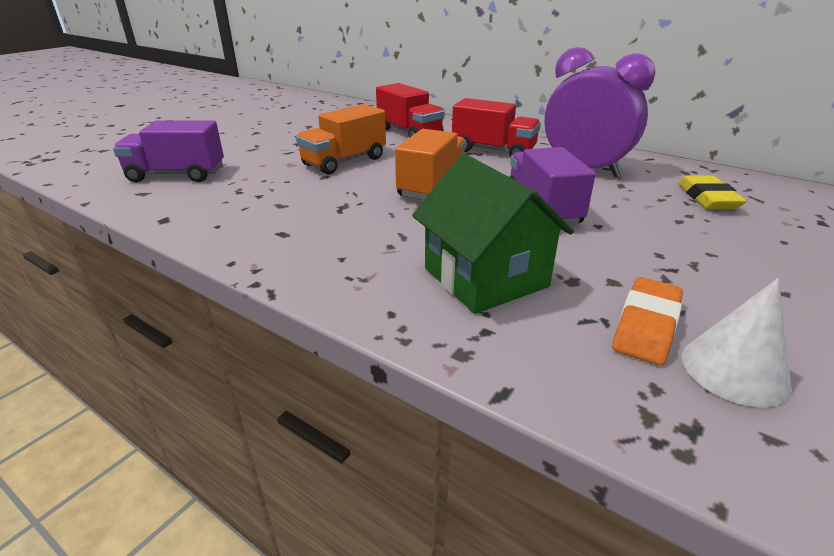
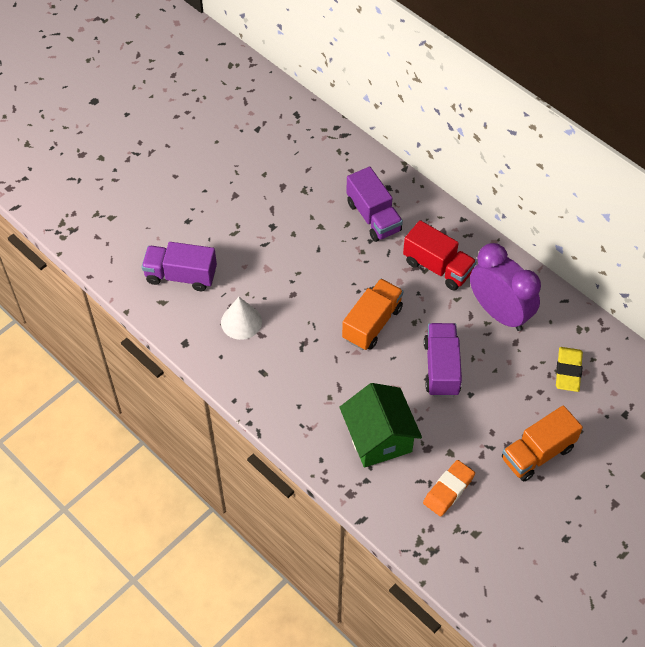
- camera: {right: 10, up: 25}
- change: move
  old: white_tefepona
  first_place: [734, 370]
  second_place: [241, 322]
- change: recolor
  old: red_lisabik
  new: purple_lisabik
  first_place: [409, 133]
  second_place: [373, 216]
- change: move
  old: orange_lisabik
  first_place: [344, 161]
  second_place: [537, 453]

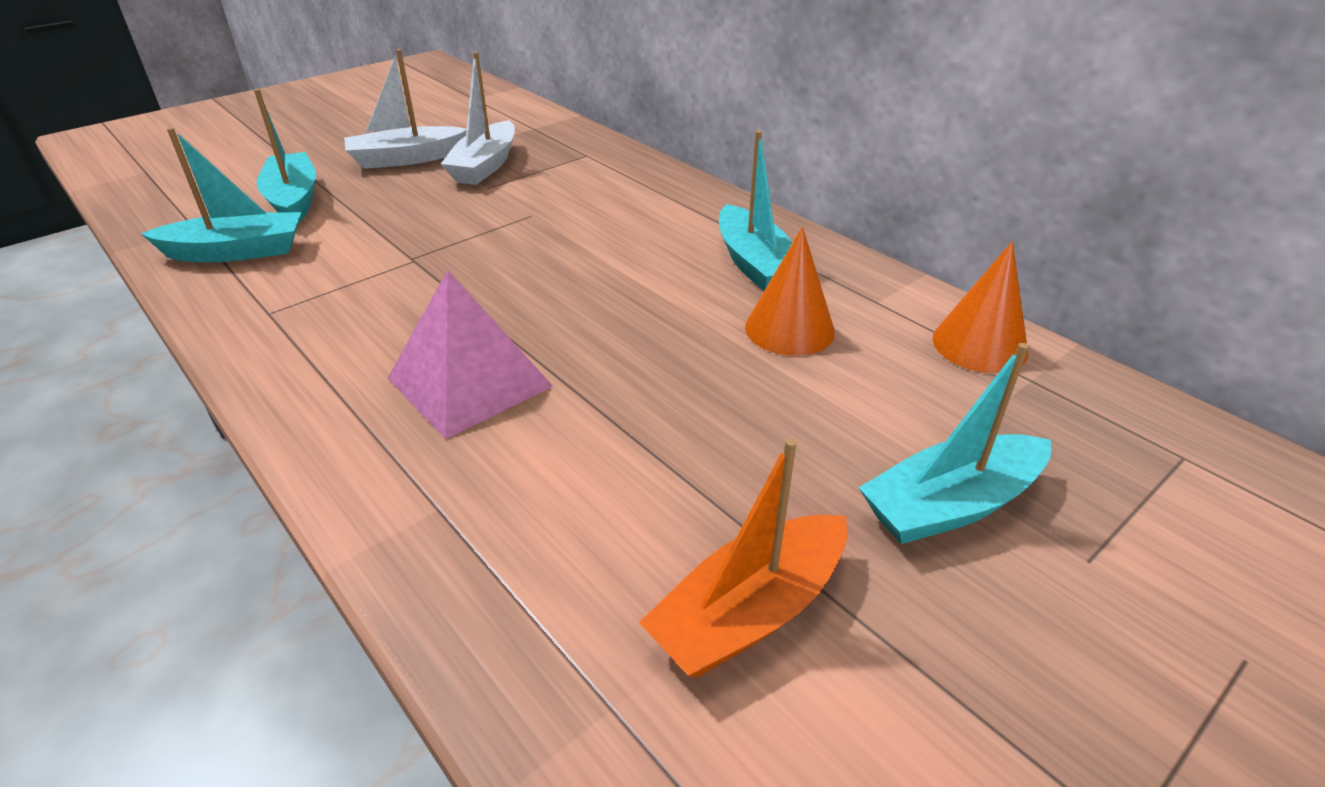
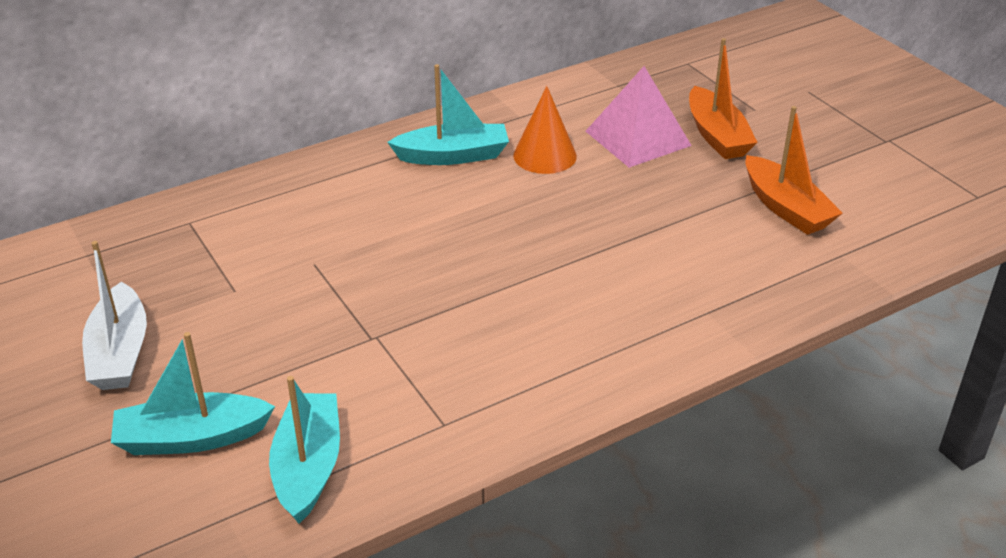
- camera: {right: -80, up: 0}
- change: move
  old: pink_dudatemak
  first_place: [469, 382]
  second_place: [638, 138]
- change: recolor
  old: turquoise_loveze
  new: orange_loveze
  first_place: [951, 505]
  second_place: [717, 135]
- change: delete
  old: white_loveze
  first_place: [485, 166]
- change: delete
  old: orange_tefepona
  first_place: [979, 345]

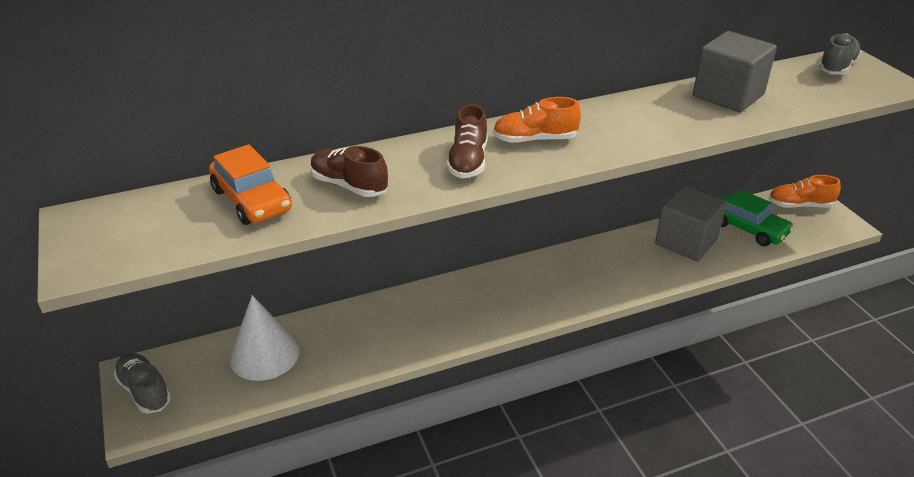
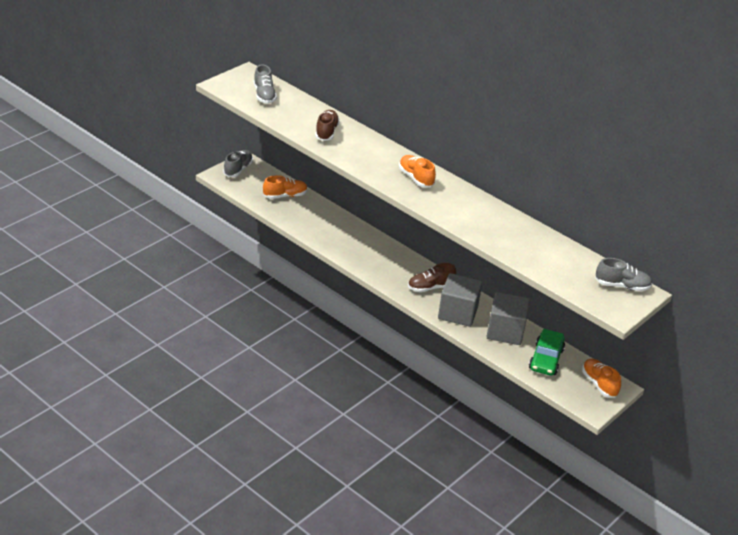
- camera: {right: 60, up: 0}
- change: insert
  new: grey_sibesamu
  second_place: [264, 95]
- change: replace
  old: white_tefepona
  new: orange_sibesamu
  first_place: [264, 354]
  second_place: [285, 196]
- change: move
  old: brown_sibesamu
  first_place: [468, 161]
  second_place: [430, 287]
- change: move
  old: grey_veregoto
  first_place: [728, 95]
  second_place: [457, 313]
- change: delete
  old: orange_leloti
  first_place: [252, 200]

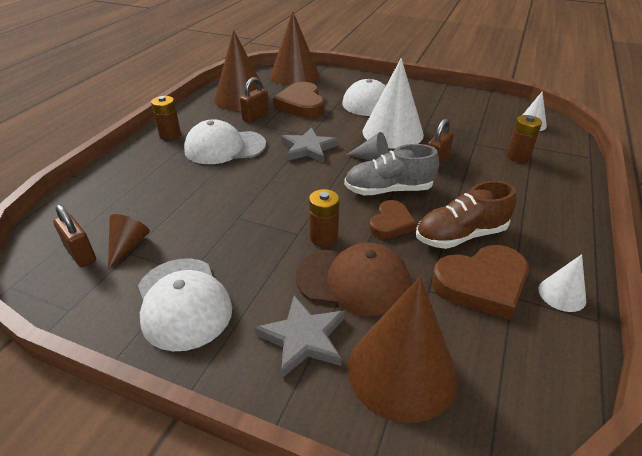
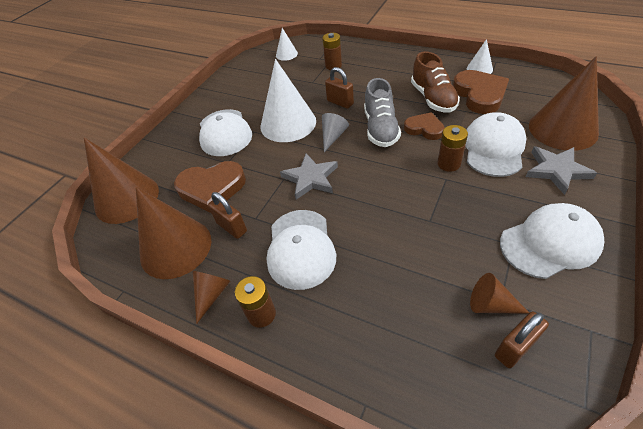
- camera: {right: -80, up: 10}
- change: insert
  new: brown_tefepona
  second_place: [212, 294]
- change: recolor
  old: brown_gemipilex
  new: white_gemipilex
  first_place: [353, 281]
  second_place: [493, 148]

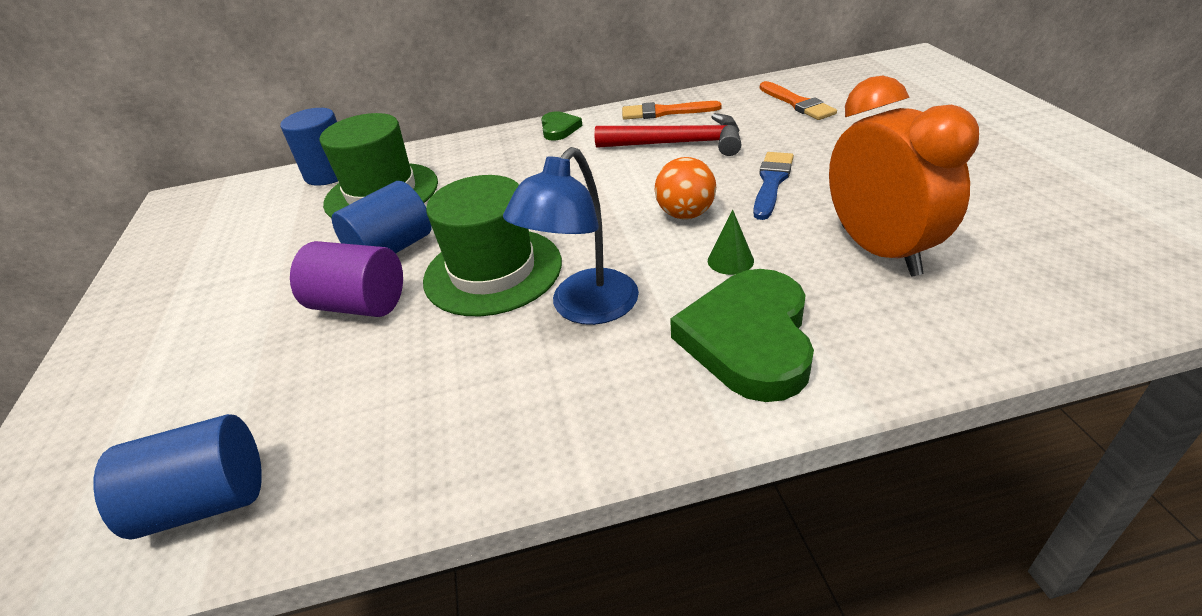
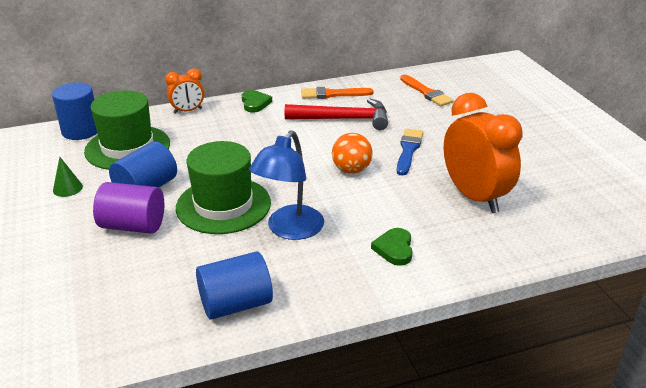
- camera: {right: -10, up: -5}
- change: move
  old: green_tefepona
  first_place: [730, 260]
  second_place: [67, 188]
- change: insert
  new: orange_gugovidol
  second_place: [188, 111]
- change: move
  old: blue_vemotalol
  first_place: [206, 501]
  second_place: [236, 304]
- change: resize
  old: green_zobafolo
  first_place: [749, 339]
  second_place: [394, 249]
  factor: 0.49

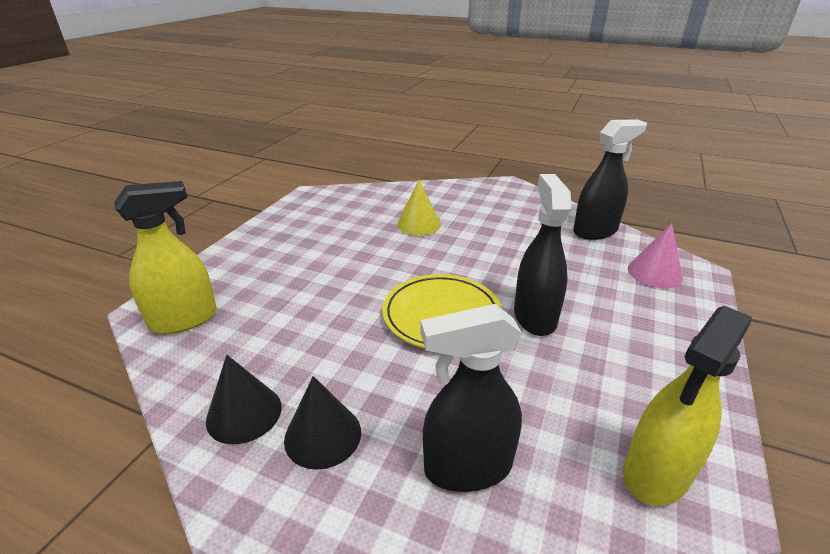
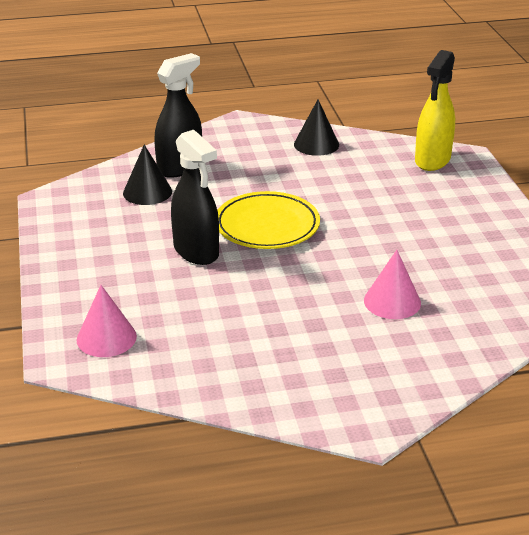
- camera: {right: 145, up: 0}
- change: move
  old: black_tefepona
  first_place: [323, 435]
  second_place: [147, 192]
- change: recolor
  old: yellow_tefepona
  new: pink_tefepona
  first_place: [418, 224]
  second_place: [392, 301]
- change: delete
  old: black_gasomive
  first_place: [595, 231]
- change: delete
  old: yellow_gasomive
  first_place: [656, 473]

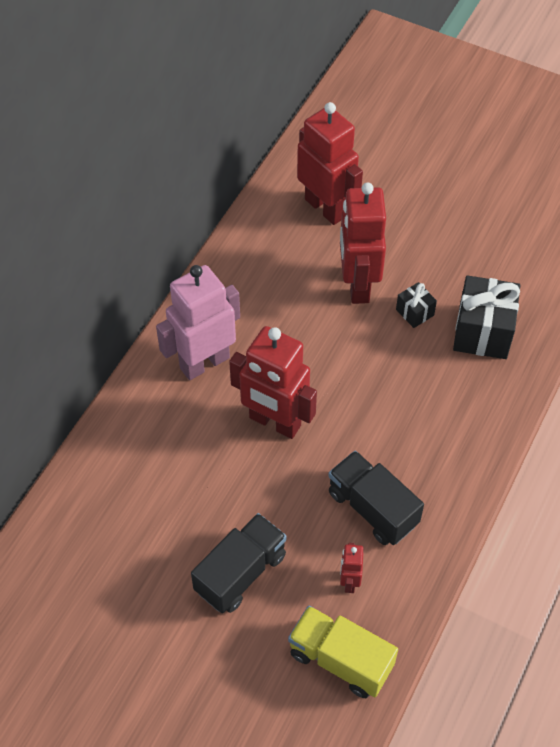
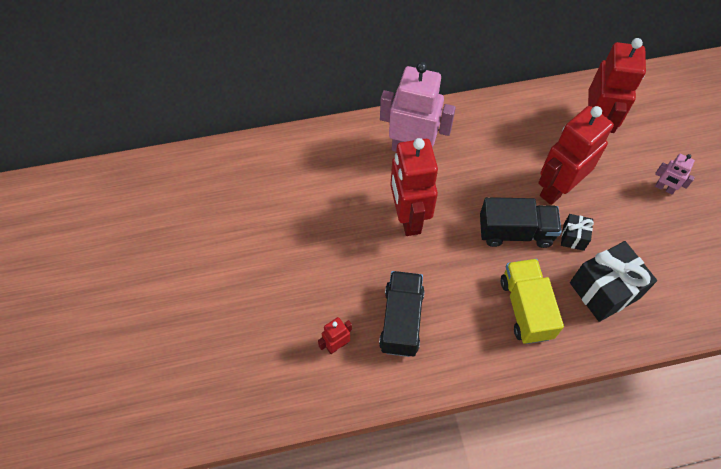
- camera: {right: 50, up: 5}
- change: move
  old: black_lisabik
  first_place: [240, 572]
  second_place: [515, 232]
- change: move
  old: yellow_lisabik
  first_place: [340, 660]
  second_place: [525, 308]
- change: insert
  new: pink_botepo
  second_place: [664, 188]

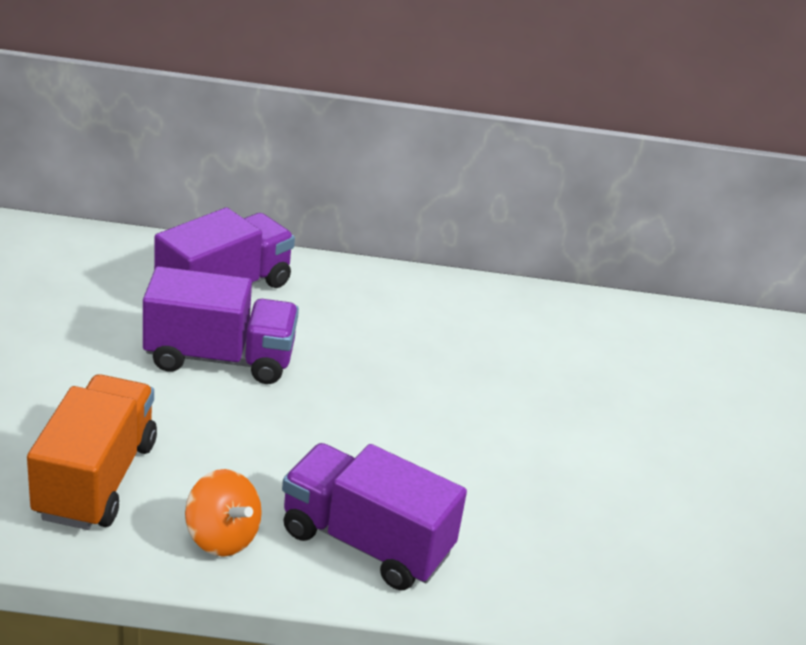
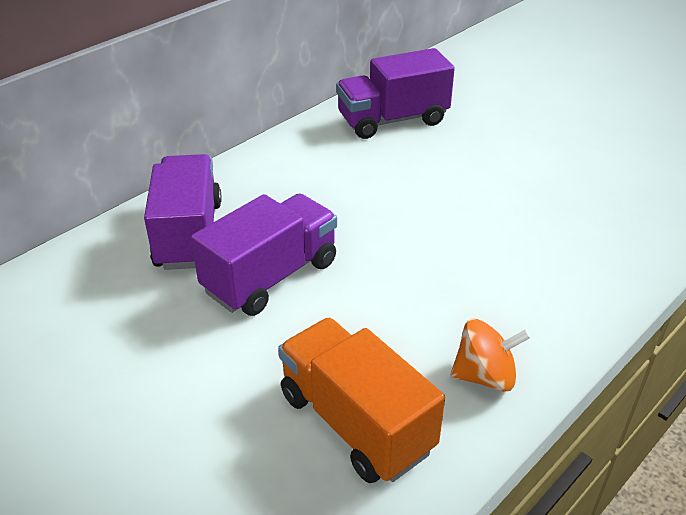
- camera: {right: -45, up: 5}
- change: move
  old: purple_lisabik
  first_place: [366, 542]
  second_place: [392, 120]

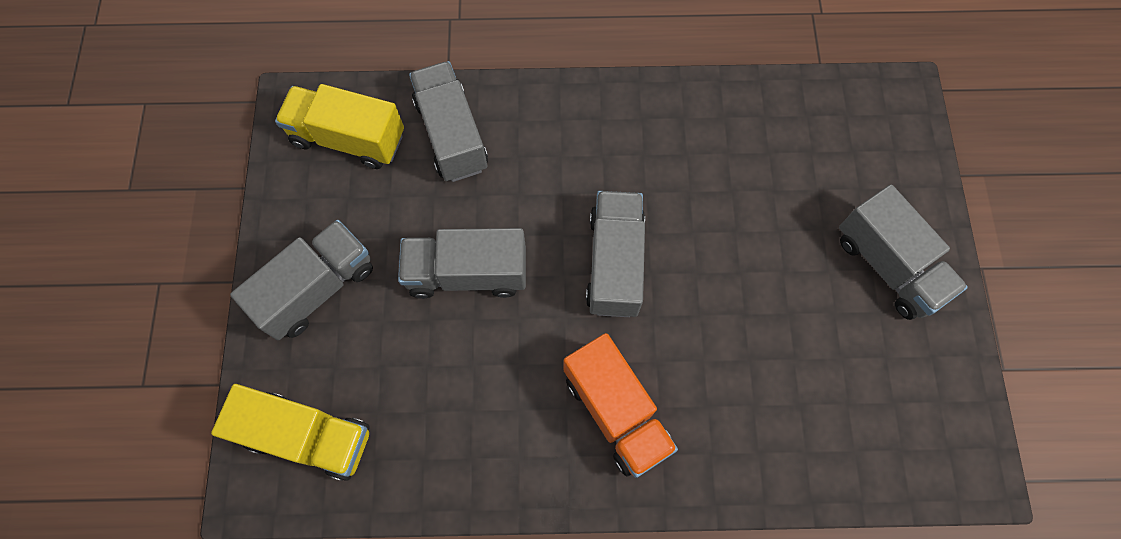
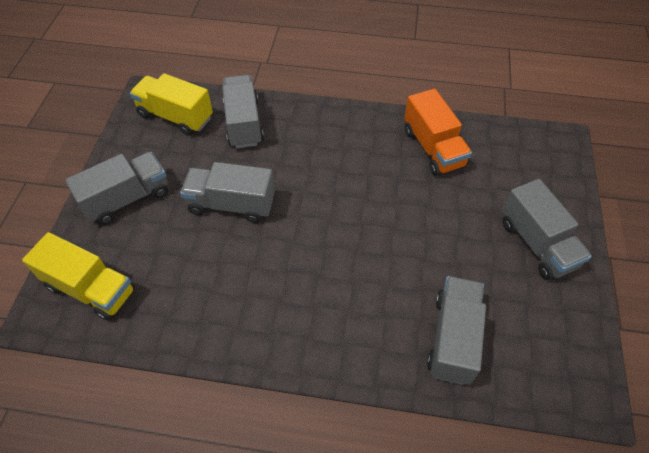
- camera: {right: 10, up: -15}
- change: move
  old: orange_lisabik
  first_place: [616, 412]
  second_place: [433, 148]
- change: move
  old: grey_lisabik
  first_place: [614, 263]
  second_place: [453, 338]

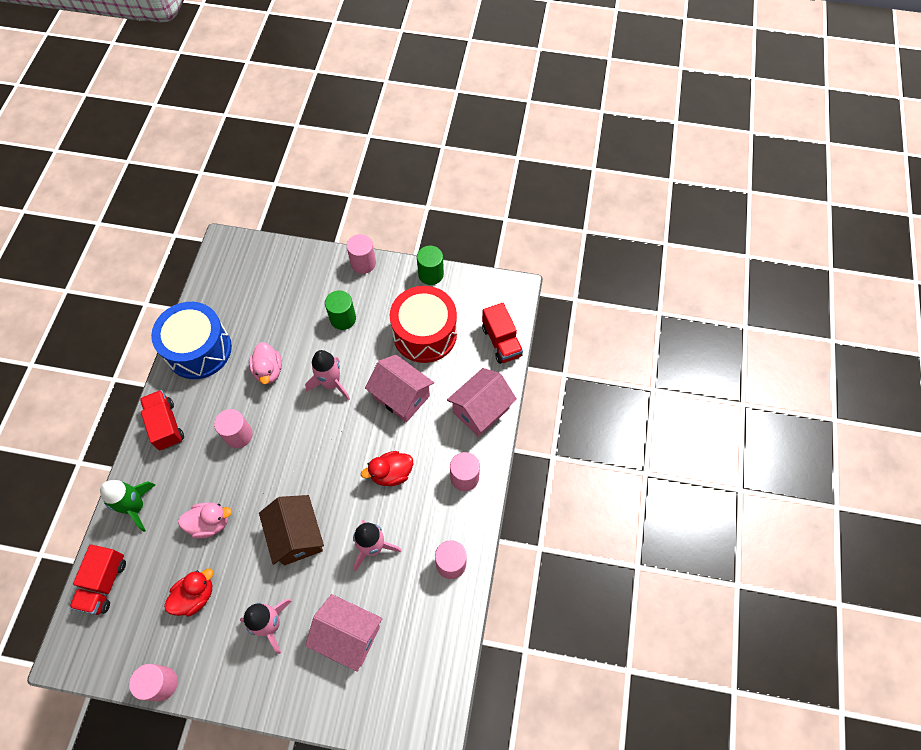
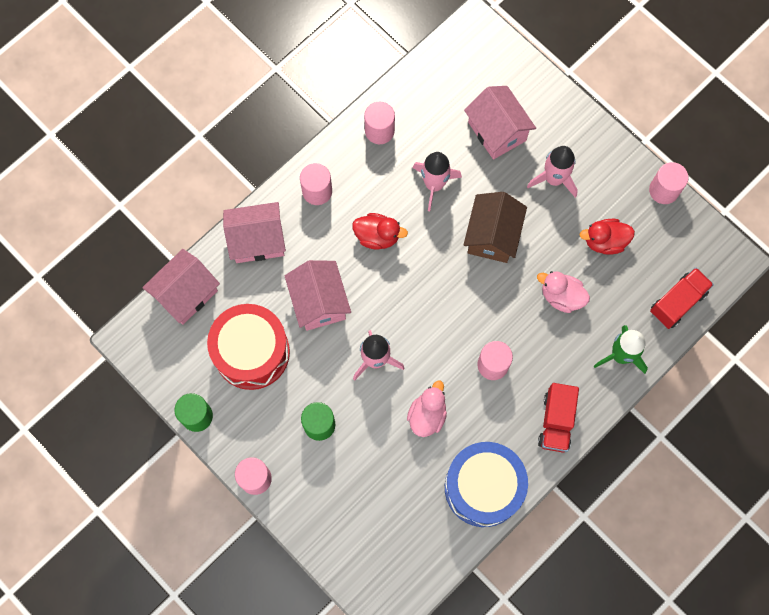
- camera: {right: -145, up: 10}
- change: replace
  old: red_lisabik
  new: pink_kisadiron
  first_place: [501, 341]
  second_place: [186, 294]

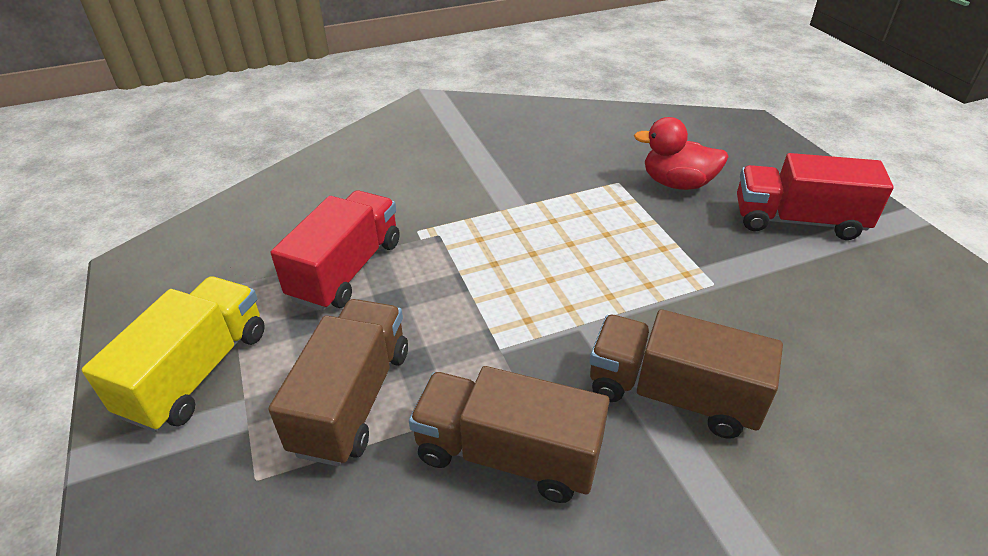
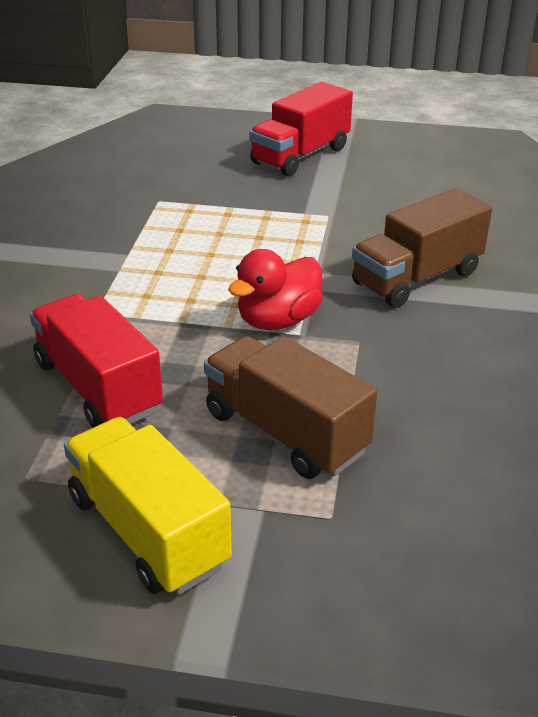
- camera: {right: -60, up: -5}
- change: move
  old: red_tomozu
  first_place: [677, 183]
  second_place: [278, 320]
- change: delete
  old: brown_lisabik
  first_place: [507, 454]

